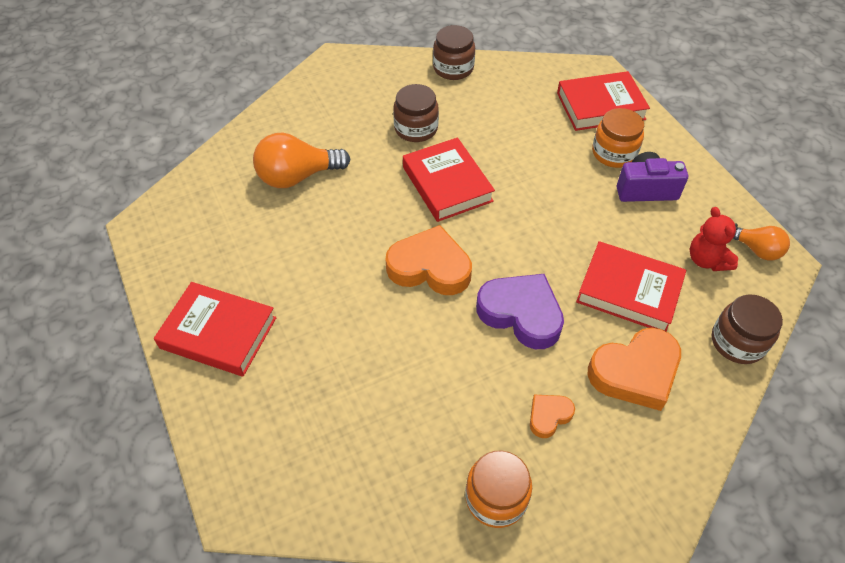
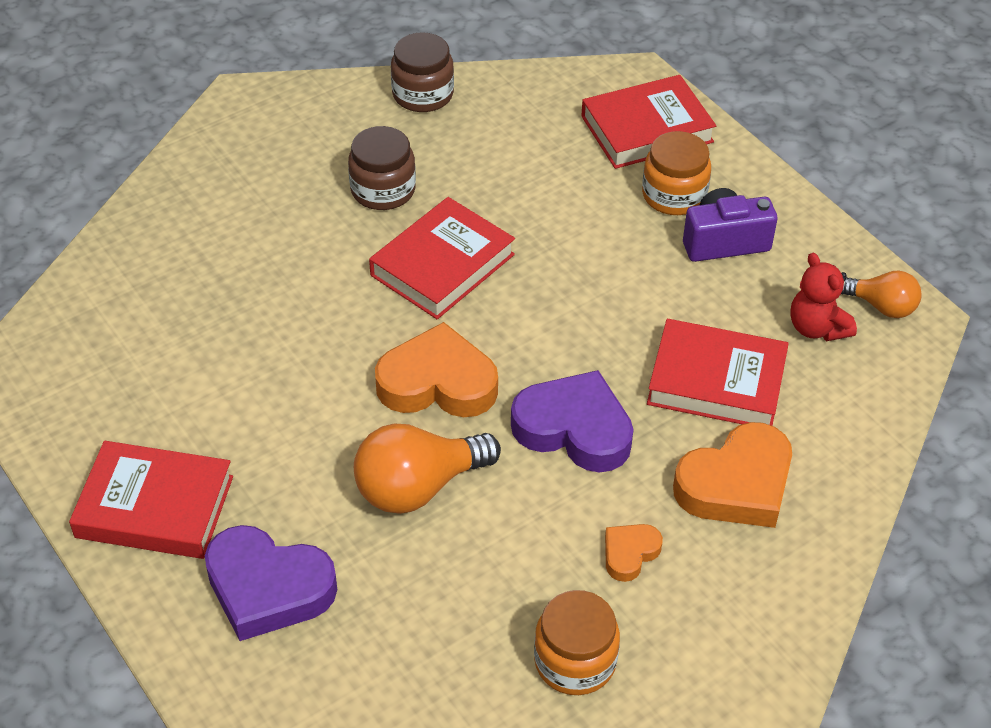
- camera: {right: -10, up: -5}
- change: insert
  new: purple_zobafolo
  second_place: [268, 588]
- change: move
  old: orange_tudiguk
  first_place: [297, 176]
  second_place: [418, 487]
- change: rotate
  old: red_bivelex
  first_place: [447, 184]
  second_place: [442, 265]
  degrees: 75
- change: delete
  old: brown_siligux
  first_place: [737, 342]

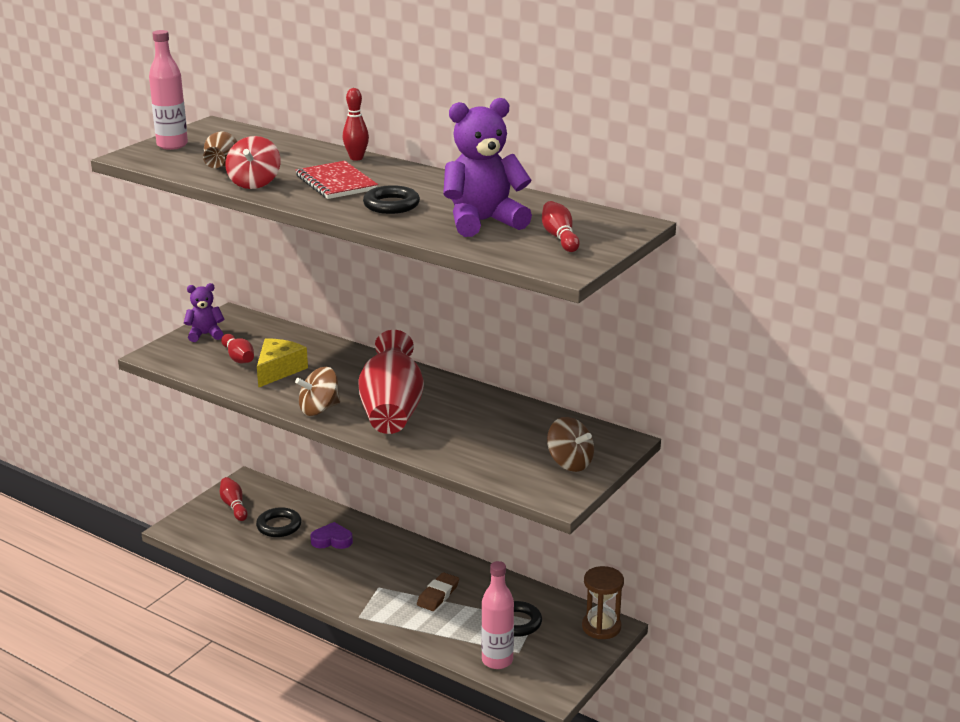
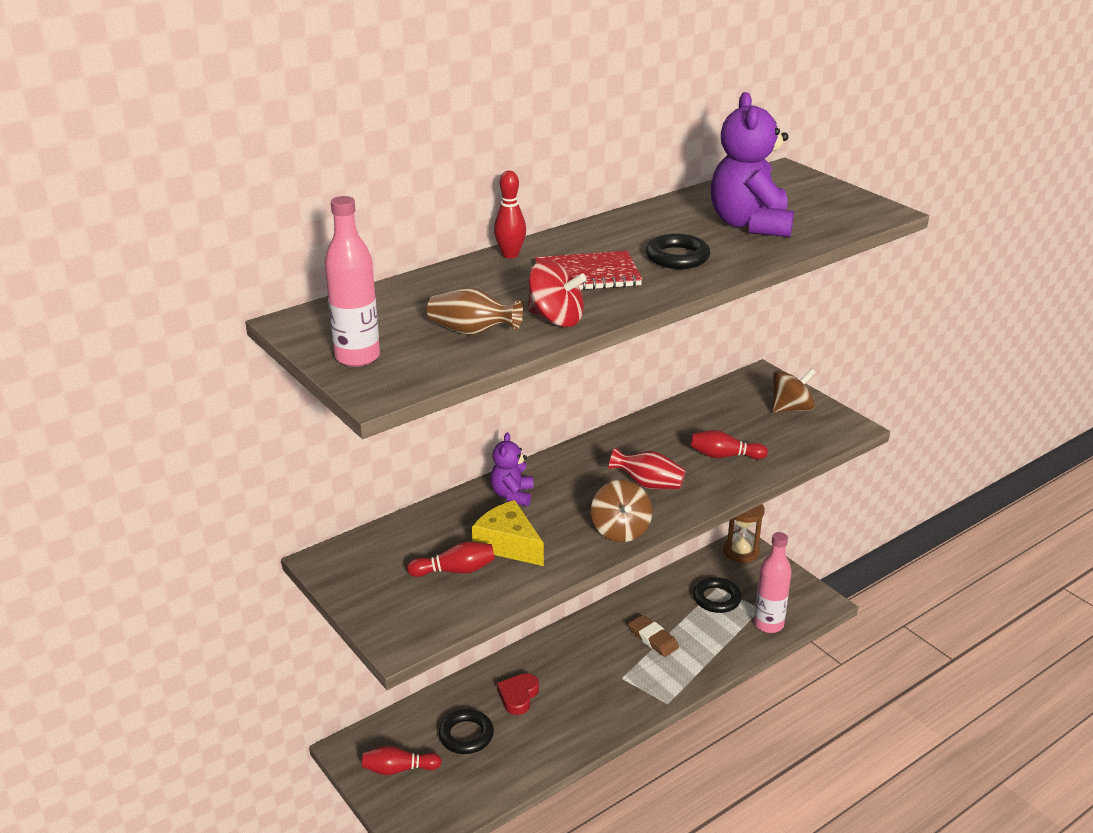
- camera: {right: -70, up: 5}
- change: move
  old: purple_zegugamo
  first_place: [205, 334]
  second_place: [512, 495]
- change: recolor
  old: purple_zobafolo
  new: red_zobafolo
  first_place: [332, 540]
  second_place: [518, 696]
- change: resize
  old: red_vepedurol
  first_place: [392, 411]
  second_place: [648, 484]
  factor: 0.53
- change: move
  old: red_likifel
  first_place: [559, 237]
  second_place: [724, 456]

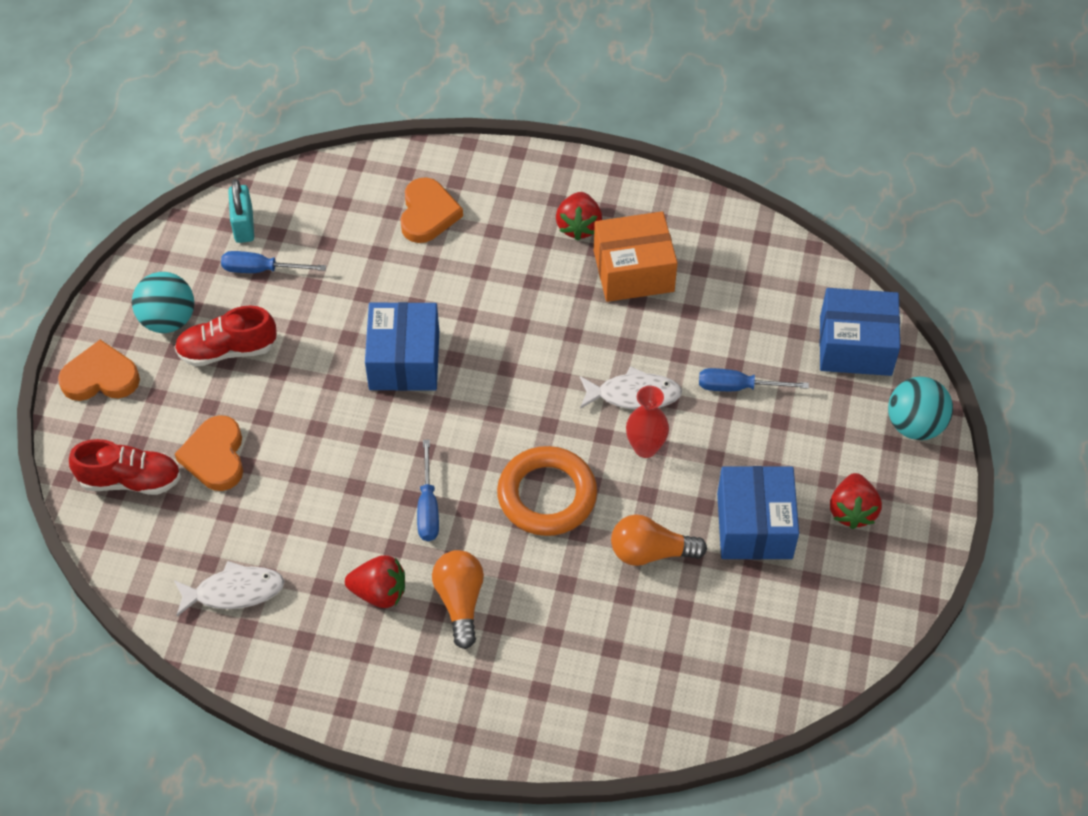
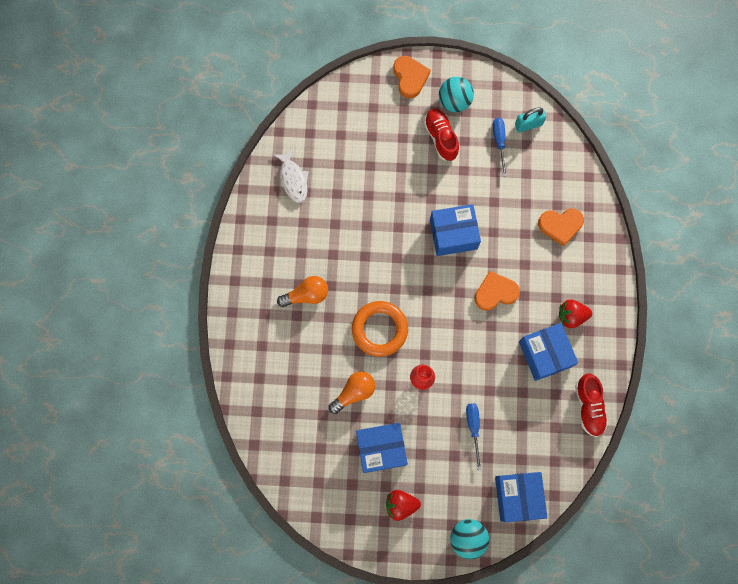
- camera: {right: 80, up: 20}
- change: rotate
  old: orange_tudiguk
  first_place: [651, 552]
  second_place: [354, 392]
  degrees: 60
- change: move
  old: orange_zobafolo
  first_place: [215, 456]
  second_place: [495, 292]
- change: recolor
  old: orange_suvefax
  new: blue_suvefax
  first_place: [633, 271]
  second_place: [545, 354]
- change: move
  old: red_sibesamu
  first_place: [130, 480]
  second_place: [588, 406]
- change: delete
  old: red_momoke
  first_place: [379, 592]
- change: delete
  old: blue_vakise
  first_place: [428, 507]
- change: delete
  old: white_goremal
  first_place: [633, 394]

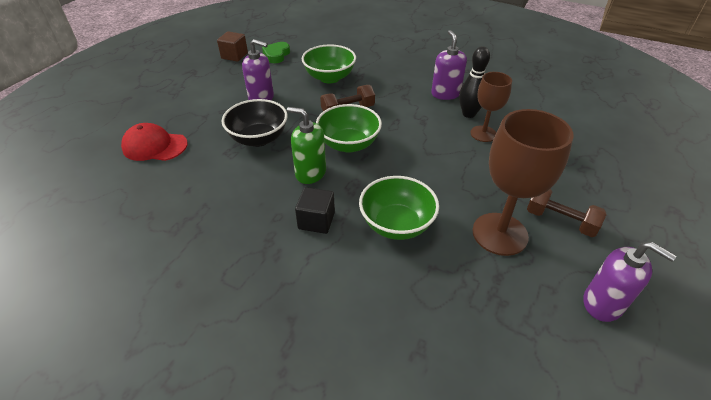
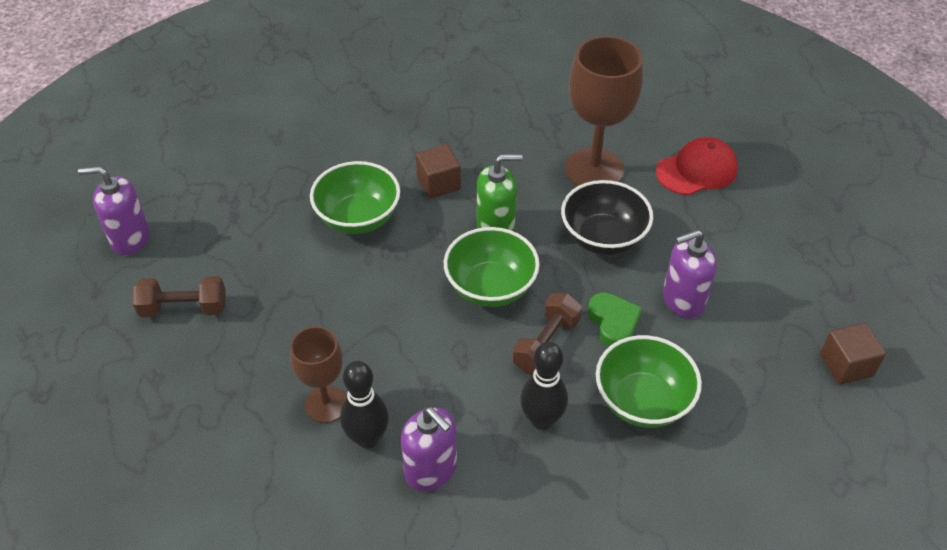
- camera: {right: 145, up: 5}
- change: recolor
  old: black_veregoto
  new: brown_veregoto
  first_place: [316, 221]
  second_place: [438, 183]
- change: insert
  new: black_likifel
  second_place: [542, 420]
- change: move
  old: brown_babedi
  first_place: [499, 234]
  second_place: [594, 169]
- change: move
  old: green_zobafolo
  first_place: [276, 55]
  second_place: [613, 322]

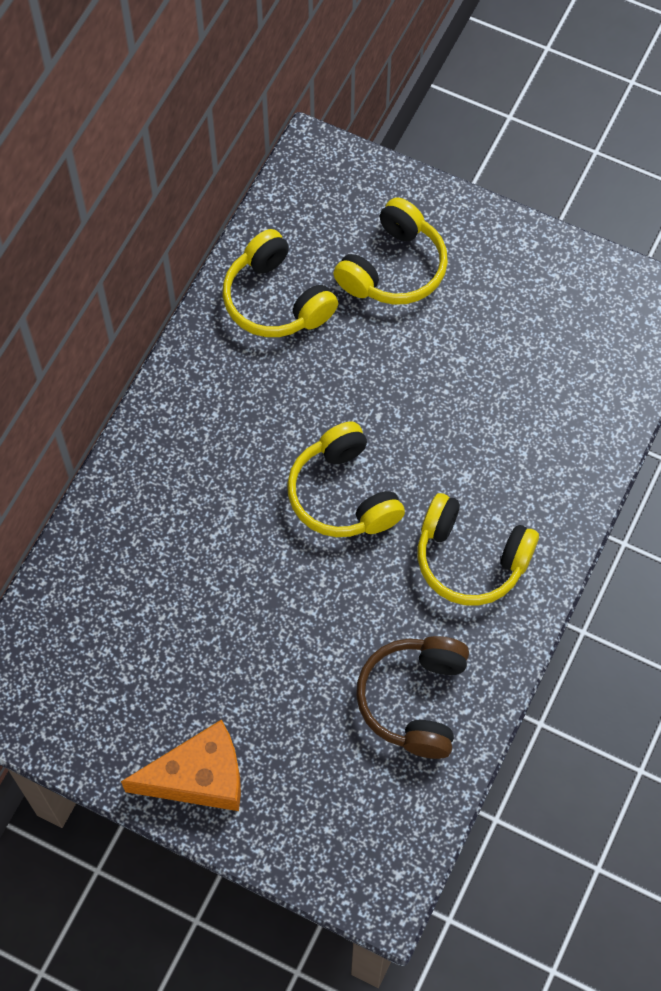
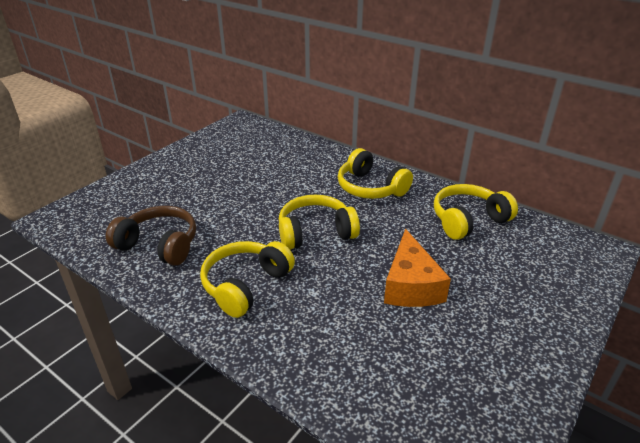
- camera: {right: 100, up: -30}
- change: move
  old: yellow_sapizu
  first_place: [394, 268]
  second_place: [370, 188]
- change: move
  old: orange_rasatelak
  first_place: [199, 777]
  second_place: [411, 285]

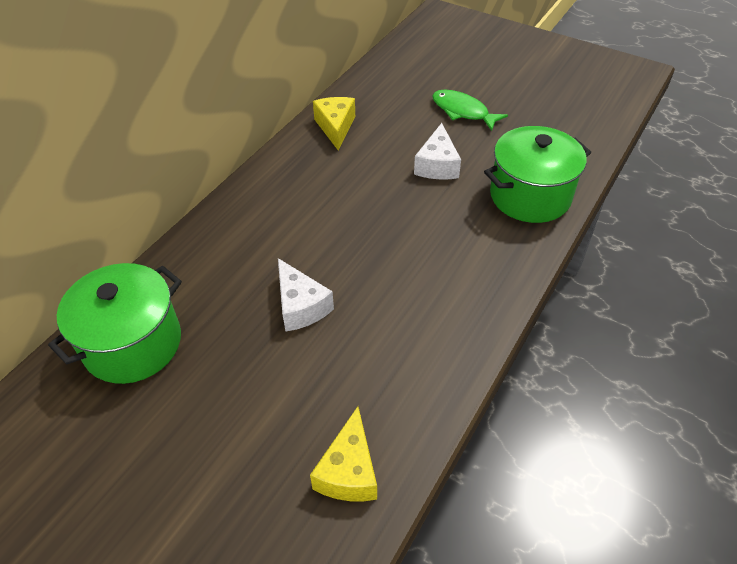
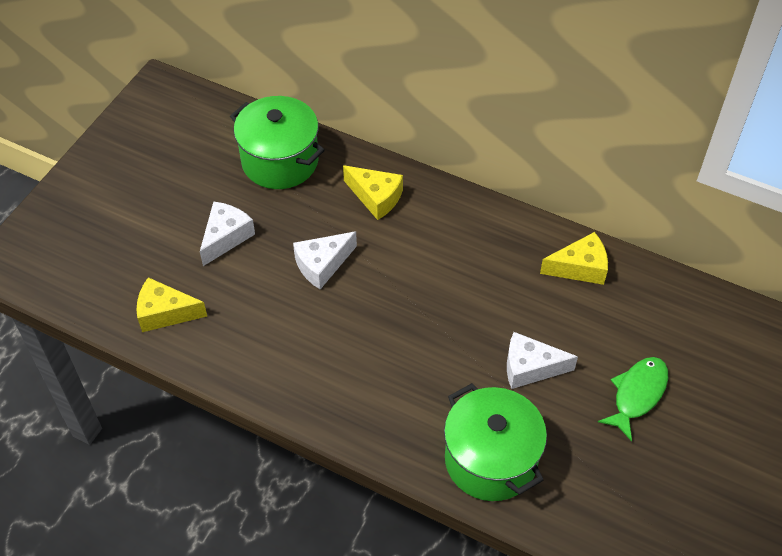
- camera: {right: 85, up: 5}
- change: insert
  new: white_rasatelak
  second_place: [226, 237]
- change: insert
  new: yellow_rasatelak
  second_place: [376, 197]

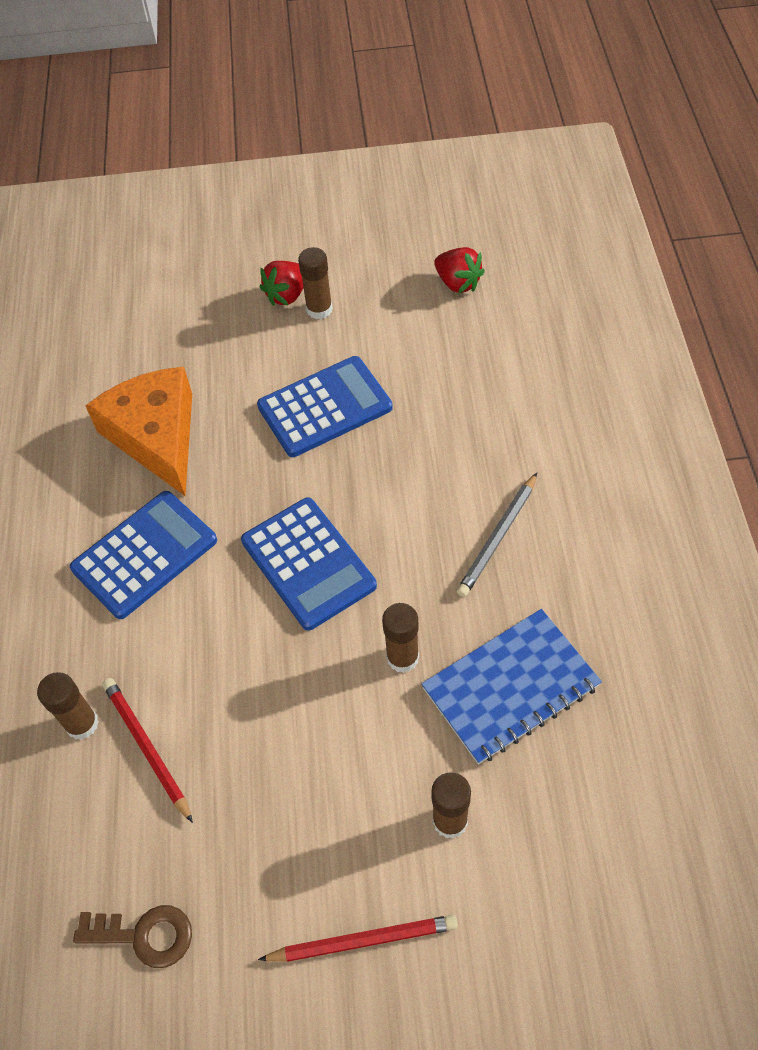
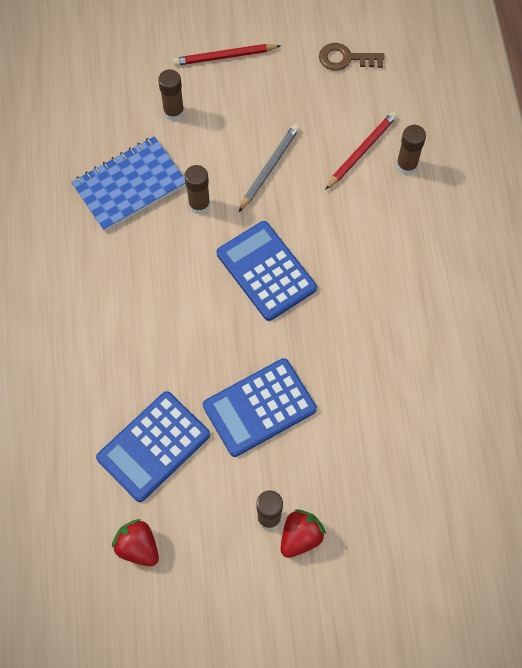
- camera: {right: 175, up: 10}
- change: move
  old: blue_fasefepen
  first_place: [145, 554]
  second_place: [153, 446]
- change: move
  old: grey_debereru
  first_place: [498, 537]
  second_place: [269, 168]
- change: rotate
  old: red_debereru
  first_place: [147, 748]
  second_place: [361, 151]
  degrees: -105
- change: delete
  old: orange_rasatelak
  first_place: [156, 436]

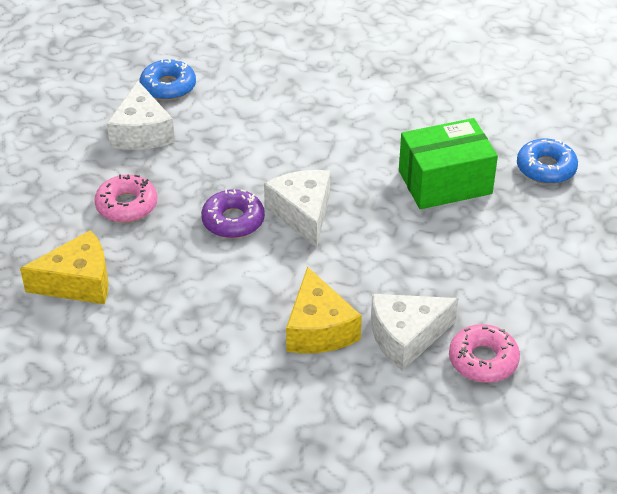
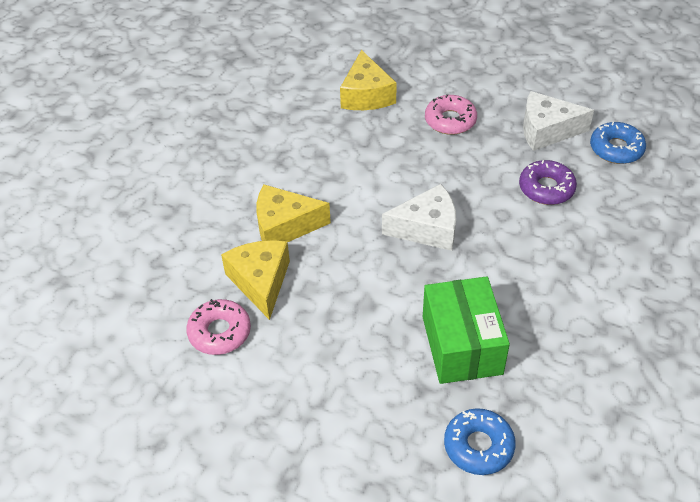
- camera: {right: 100, up: 5}
- change: recolor
  old: white_rasatelak
  new: yellow_rasatelak
  first_place: [406, 337]
  second_place: [261, 282]
- change: move
  old: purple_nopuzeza
  first_place: [233, 221]
  second_place: [546, 188]

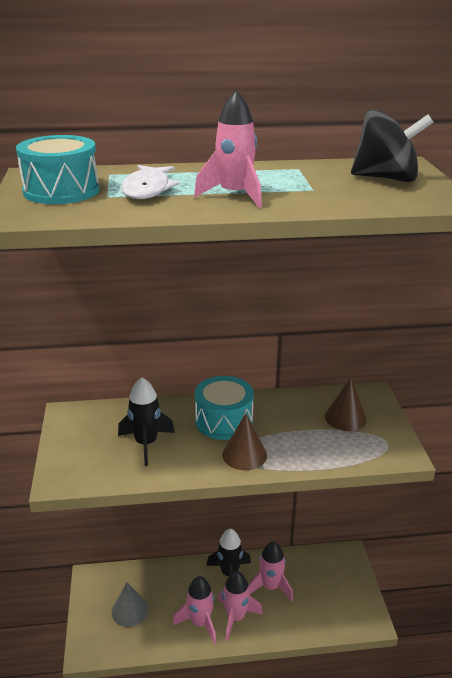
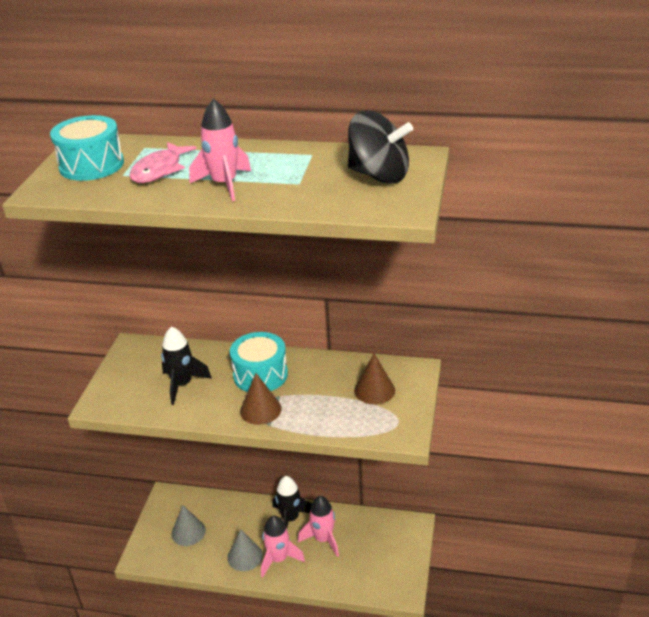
- camera: {right: 20, up: 5}
- change: recolor
  old: white_goremal
  new: pink_goremal
  first_place: [147, 189]
  second_place: [159, 170]
- change: replace
  old: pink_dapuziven
  new: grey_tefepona
  first_place: [200, 622]
  second_place: [245, 556]

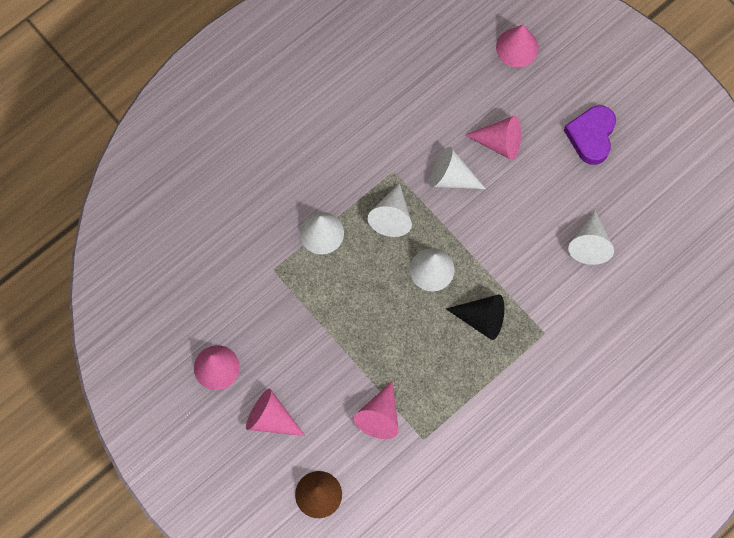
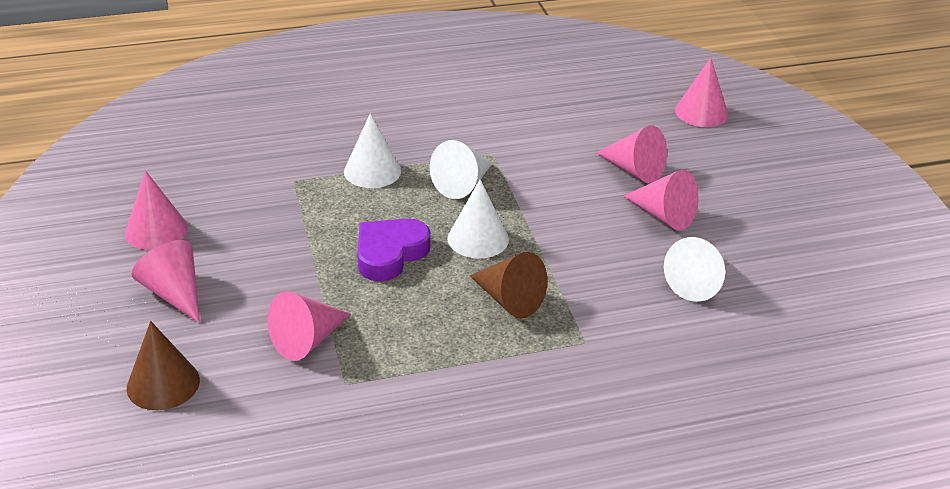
- camera: {right: 25, up: -35}
- change: move
  old: purple_zobafolo
  first_place: [591, 136]
  second_place: [390, 254]
- change: recolor
  old: black_tefepona
  new: brown_tefepona
  first_place: [481, 319]
  second_place: [509, 299]
- change: insert
  new: pink_tefepona
  second_place: [663, 215]
- change: delete
  old: white_tefepona
  first_place: [451, 177]

